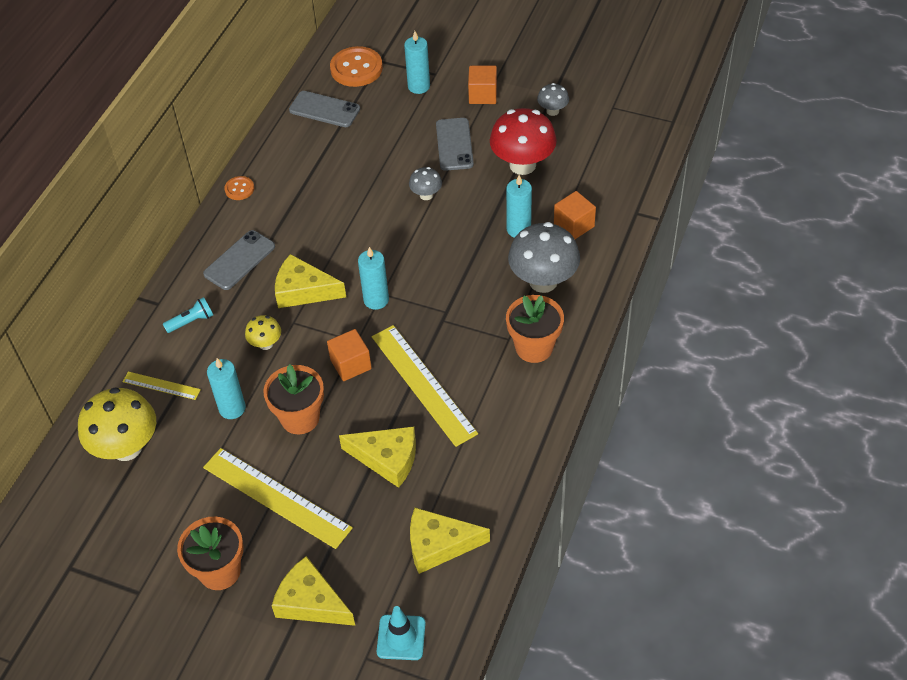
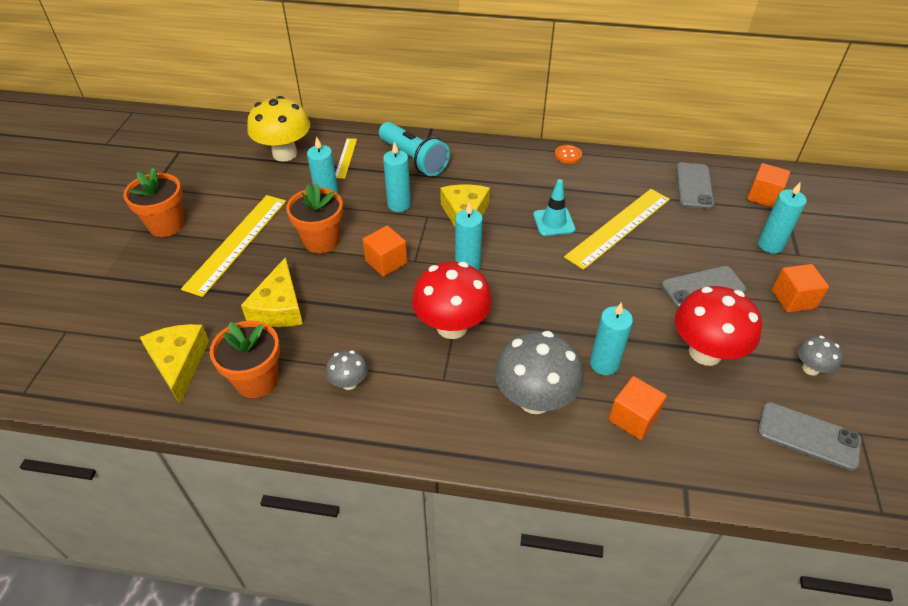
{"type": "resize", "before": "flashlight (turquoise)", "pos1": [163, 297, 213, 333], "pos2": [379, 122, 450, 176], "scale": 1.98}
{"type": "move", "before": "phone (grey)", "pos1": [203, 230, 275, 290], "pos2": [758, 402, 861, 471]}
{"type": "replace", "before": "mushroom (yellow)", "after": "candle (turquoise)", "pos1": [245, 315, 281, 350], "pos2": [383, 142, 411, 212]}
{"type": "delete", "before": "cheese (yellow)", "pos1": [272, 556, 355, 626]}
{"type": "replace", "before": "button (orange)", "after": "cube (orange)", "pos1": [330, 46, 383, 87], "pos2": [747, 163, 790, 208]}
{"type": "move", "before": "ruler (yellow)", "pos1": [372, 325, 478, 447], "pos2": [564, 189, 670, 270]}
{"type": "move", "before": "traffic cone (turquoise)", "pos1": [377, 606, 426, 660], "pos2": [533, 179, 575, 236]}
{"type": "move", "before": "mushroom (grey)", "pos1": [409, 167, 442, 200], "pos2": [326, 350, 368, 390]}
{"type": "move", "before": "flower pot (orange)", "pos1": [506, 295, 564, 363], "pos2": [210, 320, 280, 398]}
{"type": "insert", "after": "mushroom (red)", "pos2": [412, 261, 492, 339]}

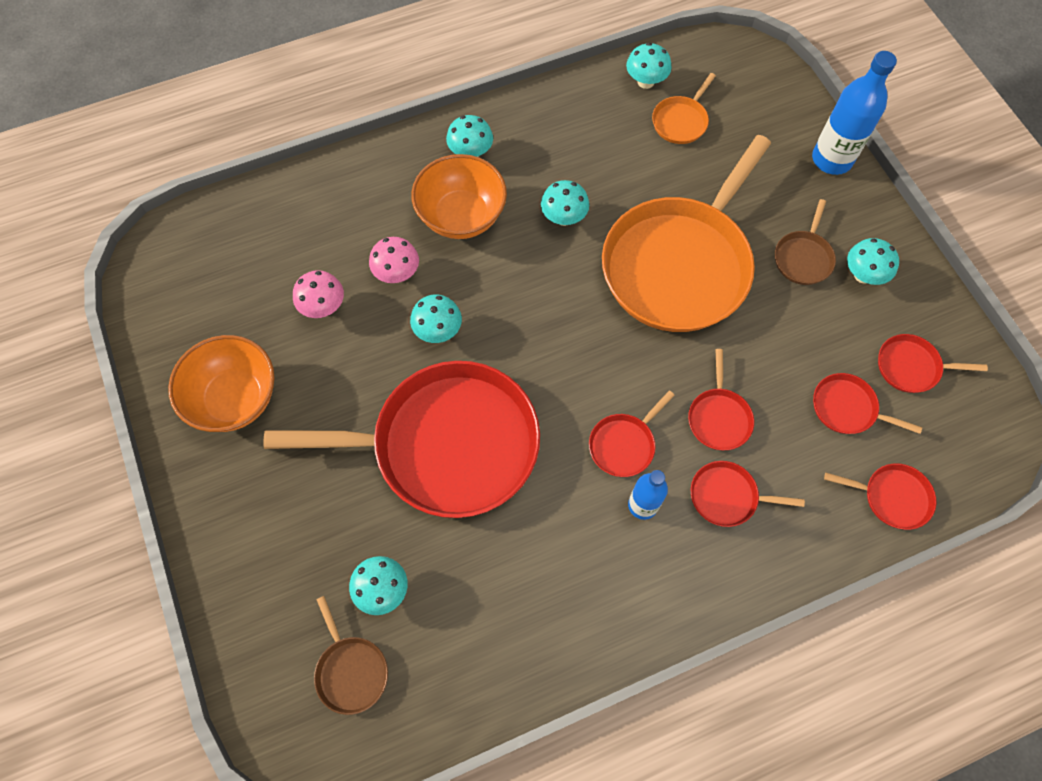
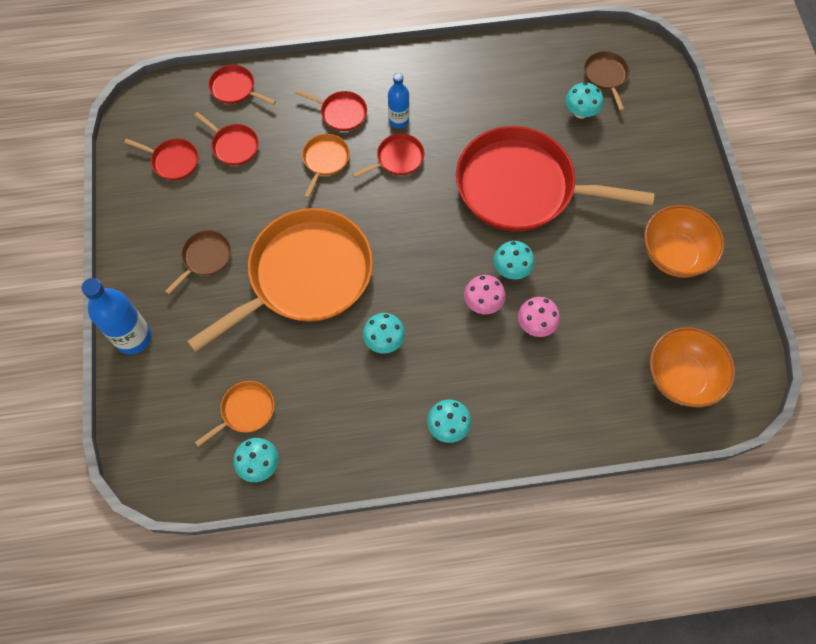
{"type": "move", "before": "mushroom (pink)", "pos1": [293, 270, 344, 318], "pos2": [464, 275, 506, 314]}
{"type": "move", "before": "bowl (orange)", "pos1": [411, 154, 507, 239], "pos2": [650, 327, 735, 407]}
{"type": "recolor", "before": "pan (red)", "after": "pan (orange)", "pos1": [688, 349, 754, 450], "pos2": [302, 134, 350, 198]}
{"type": "delete", "before": "mushroom (turquoise)", "pos1": [847, 238, 899, 285]}

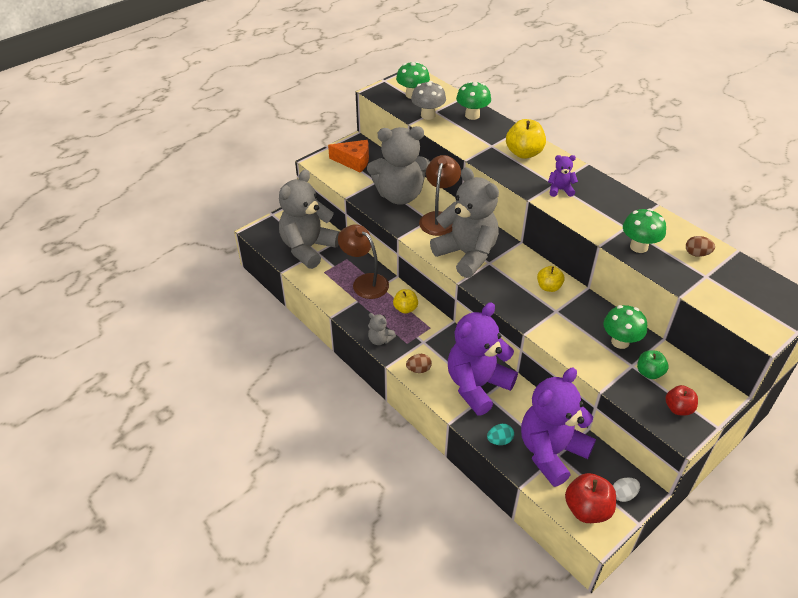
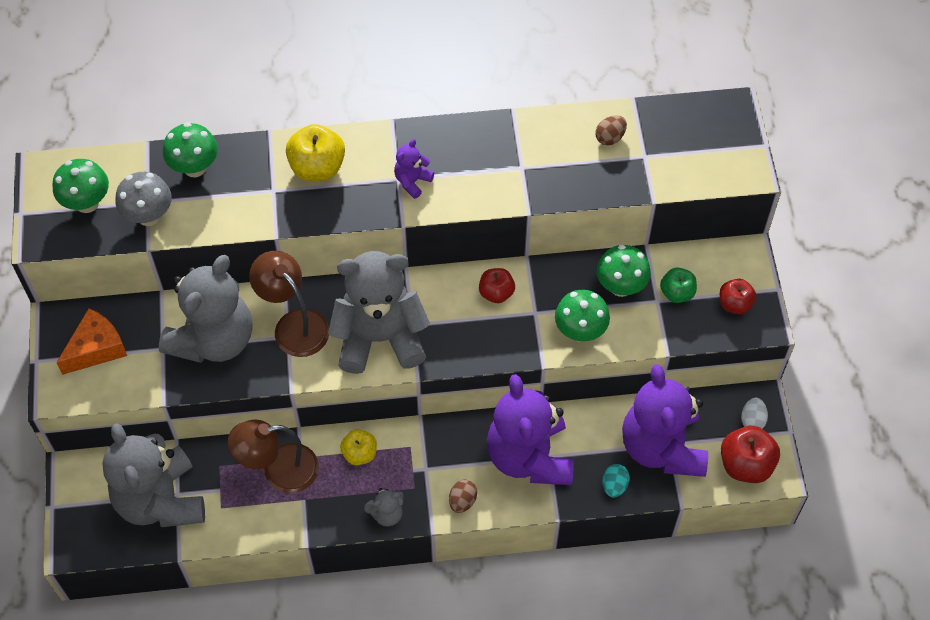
{"type": "recolor", "before": "apple (yellow)", "after": "apple (red)", "pos1": [537, 266, 565, 292], "pos2": [479, 268, 515, 303]}
{"type": "move", "before": "mushroom (green)", "pos1": [623, 208, 666, 253], "pos2": [555, 290, 610, 342]}

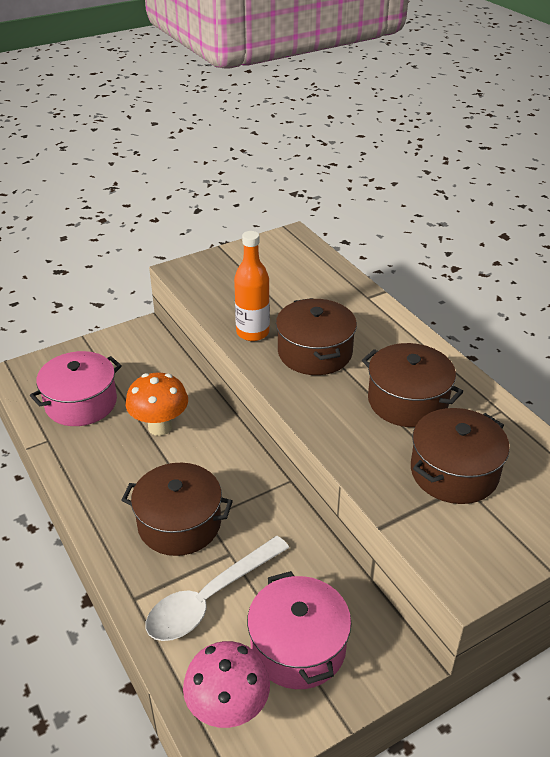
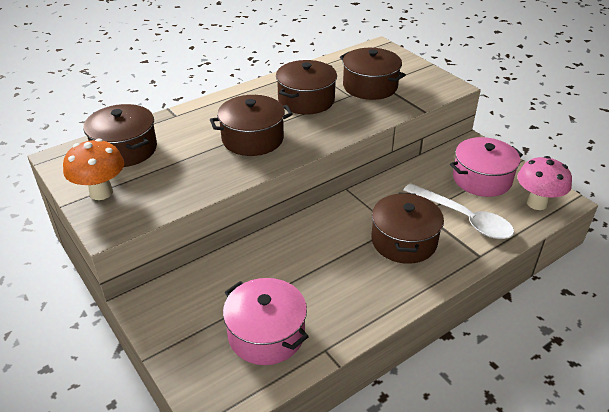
{"type": "move", "before": "mushroom (orange)", "pos1": [126, 372, 188, 436], "pos2": [63, 139, 124, 200]}
{"type": "delete", "before": "bottle (orange)", "pos1": [234, 231, 270, 341]}
{"type": "insert", "after": "pot (brown)", "pos2": [83, 104, 157, 167]}

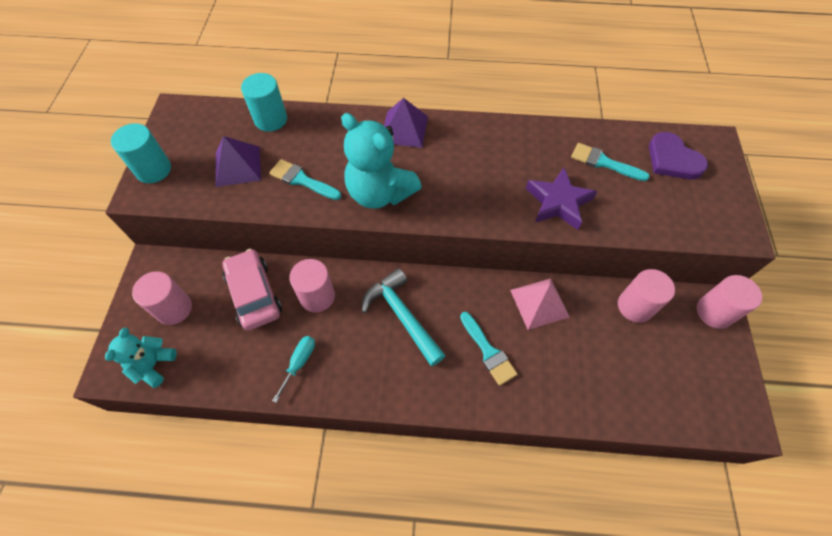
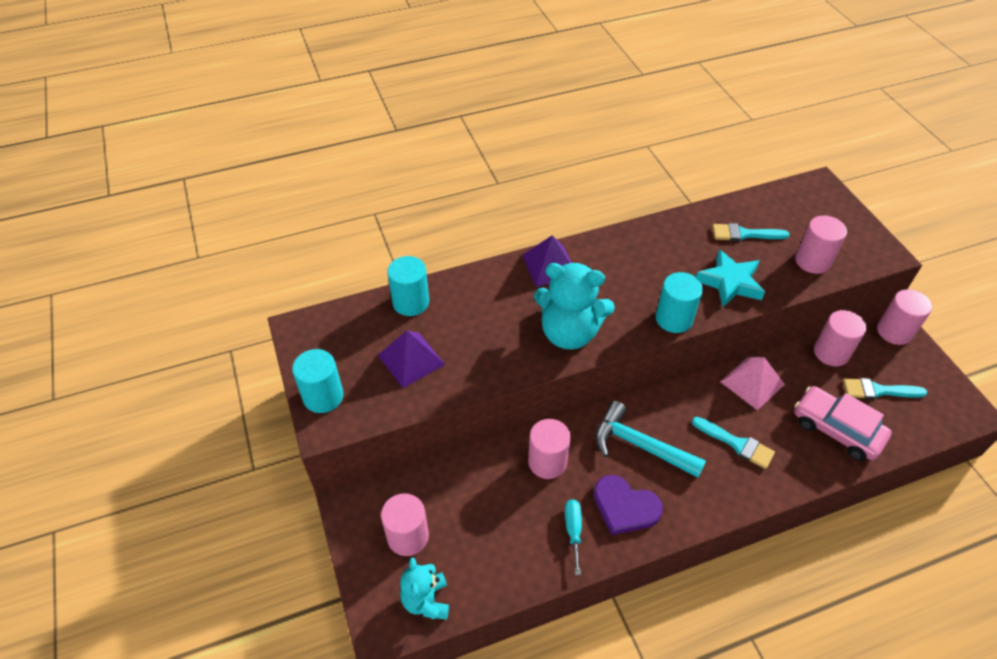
{"type": "move", "before": "car (pink)", "pos1": [222, 249, 282, 330], "pos2": [794, 386, 892, 461]}
{"type": "move", "before": "brush (turquoise)", "pos1": [269, 159, 341, 200], "pos2": [843, 378, 927, 399]}
{"type": "recolor", "before": "star (purple)", "after": "star (turquoise)", "pos1": [526, 168, 597, 230], "pos2": [696, 249, 765, 308]}
{"type": "move", "before": "heart (purple)", "pos1": [649, 132, 708, 179], "pos2": [593, 475, 663, 535]}
{"type": "insert", "after": "cylinder (turquoise)", "pos2": [656, 272, 703, 333]}
{"type": "insert", "after": "cylinder (pink)", "pos2": [795, 215, 847, 274]}

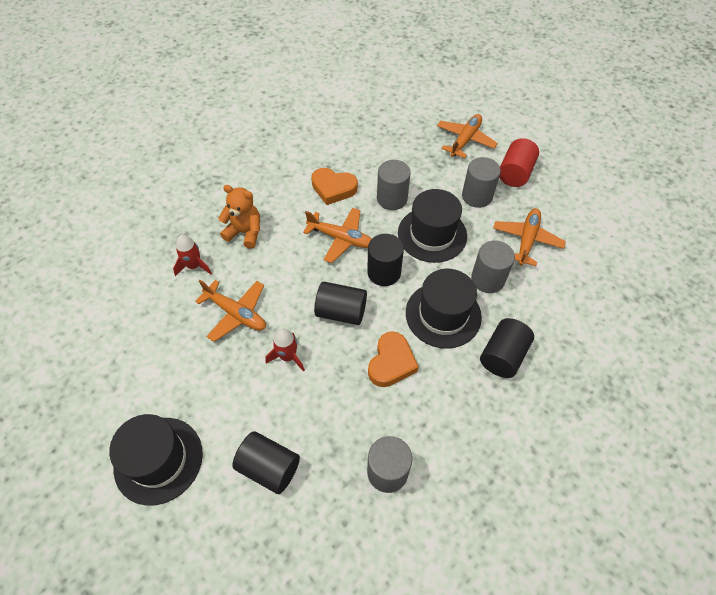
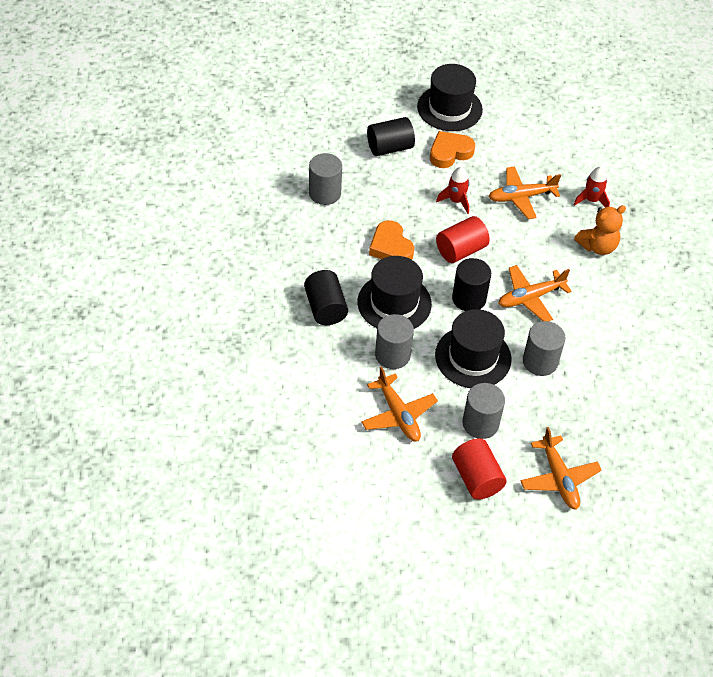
{"type": "move", "before": "heart (orange)", "pos1": [311, 168, 358, 205], "pos2": [430, 131, 475, 168]}
{"type": "recolor", "before": "cylinder (black)", "after": "cylinder (red)", "pos1": [314, 282, 367, 325], "pos2": [436, 216, 490, 263]}

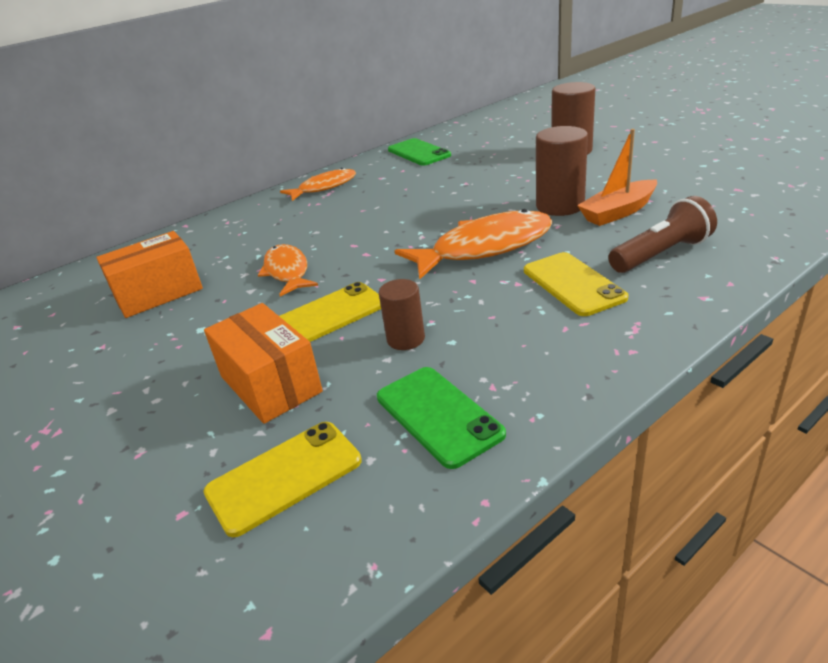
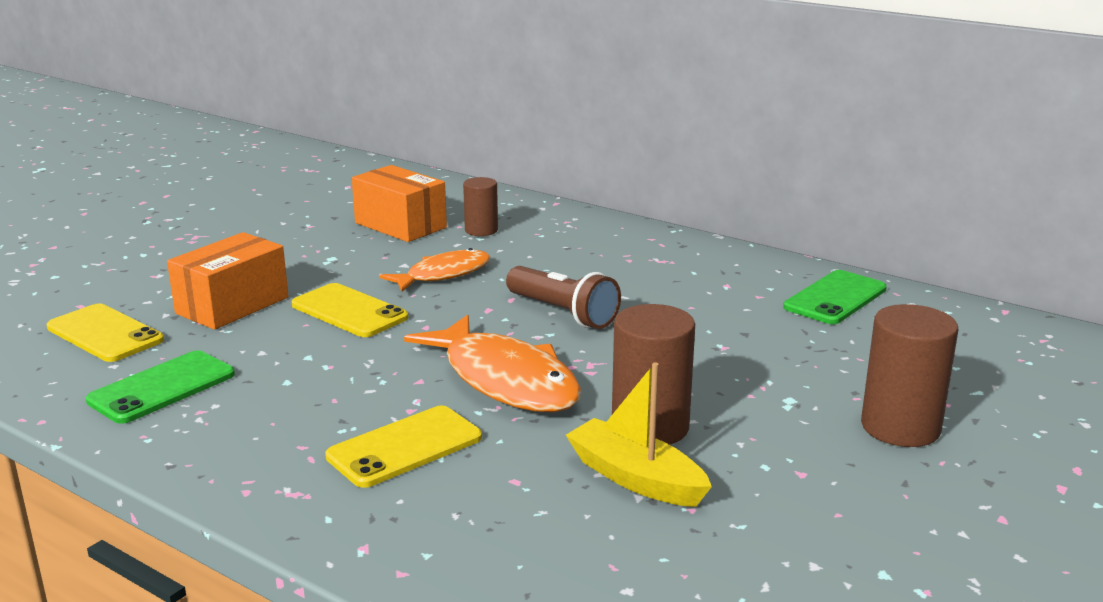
{"type": "delete", "before": "fish (orange)", "pos1": [280, 168, 356, 201]}
{"type": "move", "before": "cylinder (brown)", "pos1": [379, 279, 425, 350], "pos2": [463, 177, 498, 236]}
{"type": "recolor", "before": "boat (orange)", "after": "boat (yellow)", "pos1": [577, 129, 657, 226], "pos2": [566, 363, 712, 507]}
{"type": "move", "before": "flashlight (brown)", "pos1": [608, 196, 717, 273], "pos2": [506, 266, 621, 329]}

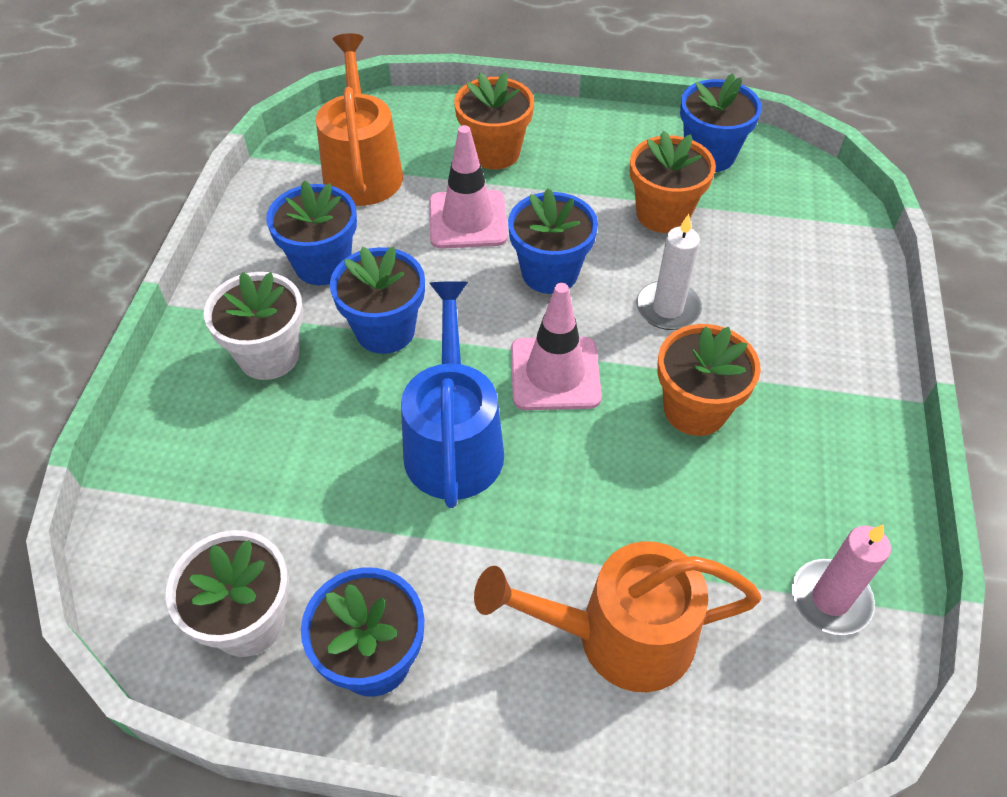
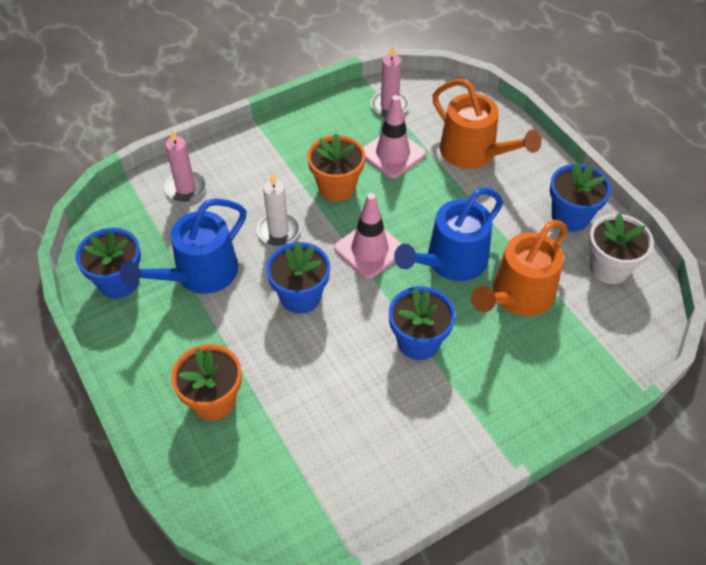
{"type": "delete", "before": "flower pot (white)", "pos1": [204, 272, 303, 380]}
{"type": "delete", "before": "flower pot (blue)", "pos1": [266, 180, 357, 285]}
{"type": "move", "before": "watering can (orange)", "pos1": [316, 33, 403, 206], "pos2": [471, 220, 568, 316]}
{"type": "move", "before": "traffic cone (pink)", "pos1": [429, 125, 508, 249], "pos2": [363, 95, 426, 178]}
{"type": "replace", "before": "flower pot (orange)", "after": "watering can (blue)", "pos1": [630, 131, 716, 233], "pos2": [120, 198, 246, 294]}
{"type": "insert", "after": "candle (pink)", "pos2": [164, 130, 206, 202]}

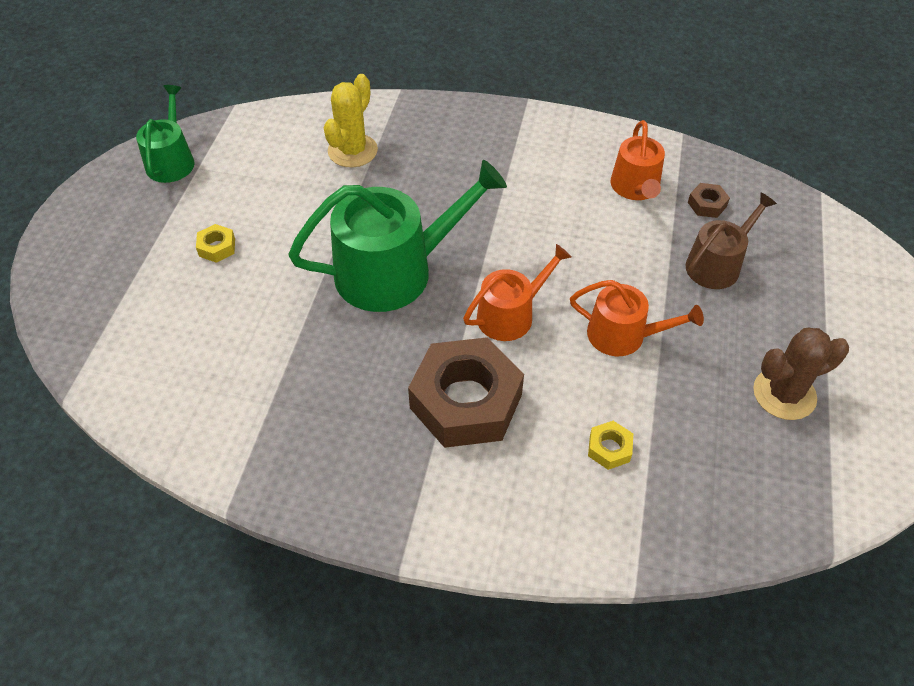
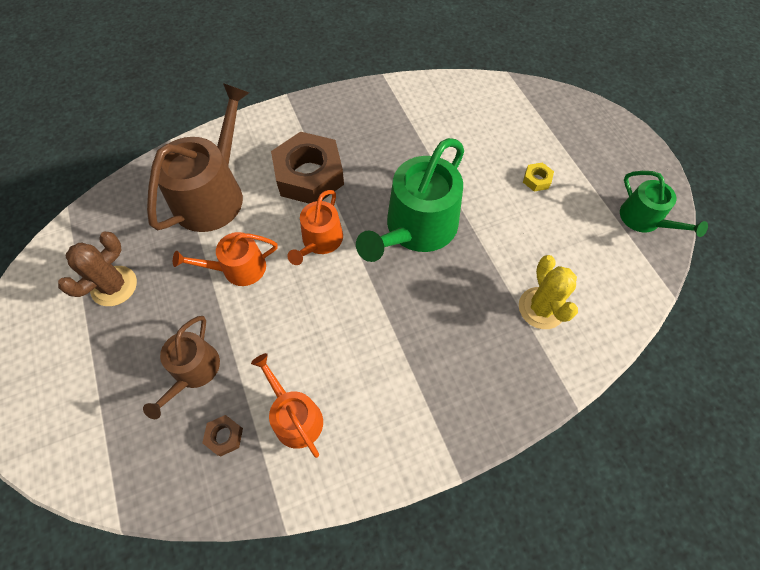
{"type": "replace", "before": "nut (yellow)", "after": "watering can (brown)", "pos1": [588, 421, 633, 470], "pos2": [147, 83, 249, 232]}

